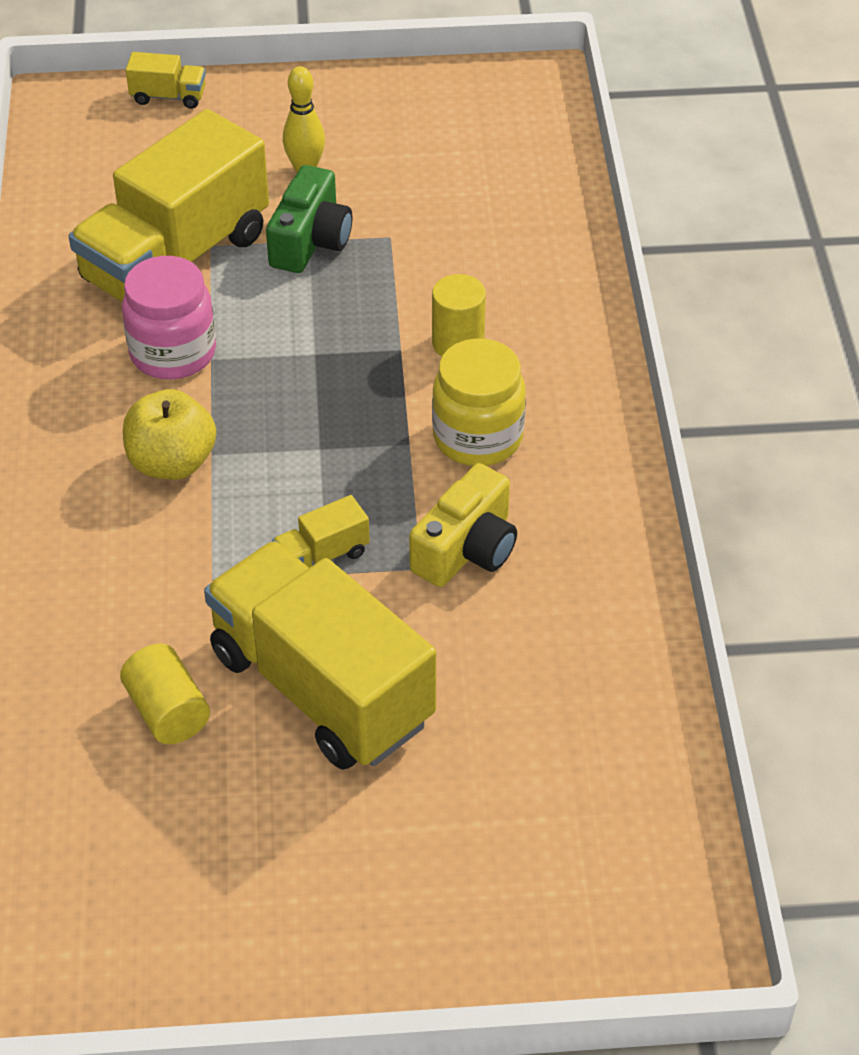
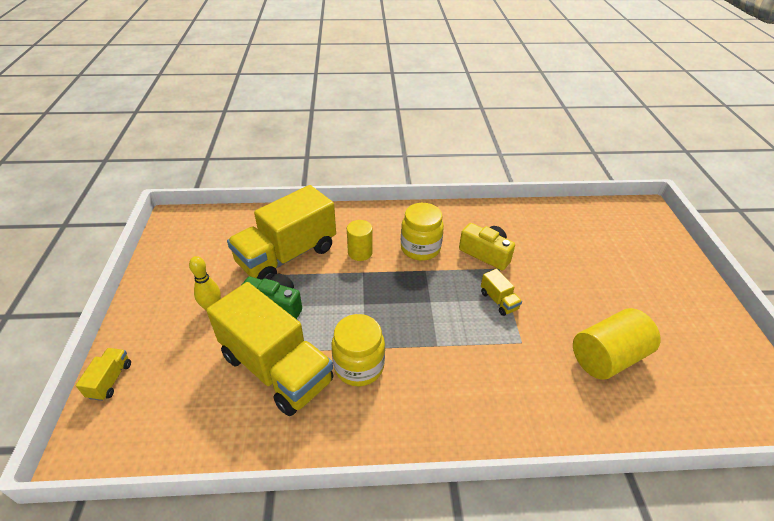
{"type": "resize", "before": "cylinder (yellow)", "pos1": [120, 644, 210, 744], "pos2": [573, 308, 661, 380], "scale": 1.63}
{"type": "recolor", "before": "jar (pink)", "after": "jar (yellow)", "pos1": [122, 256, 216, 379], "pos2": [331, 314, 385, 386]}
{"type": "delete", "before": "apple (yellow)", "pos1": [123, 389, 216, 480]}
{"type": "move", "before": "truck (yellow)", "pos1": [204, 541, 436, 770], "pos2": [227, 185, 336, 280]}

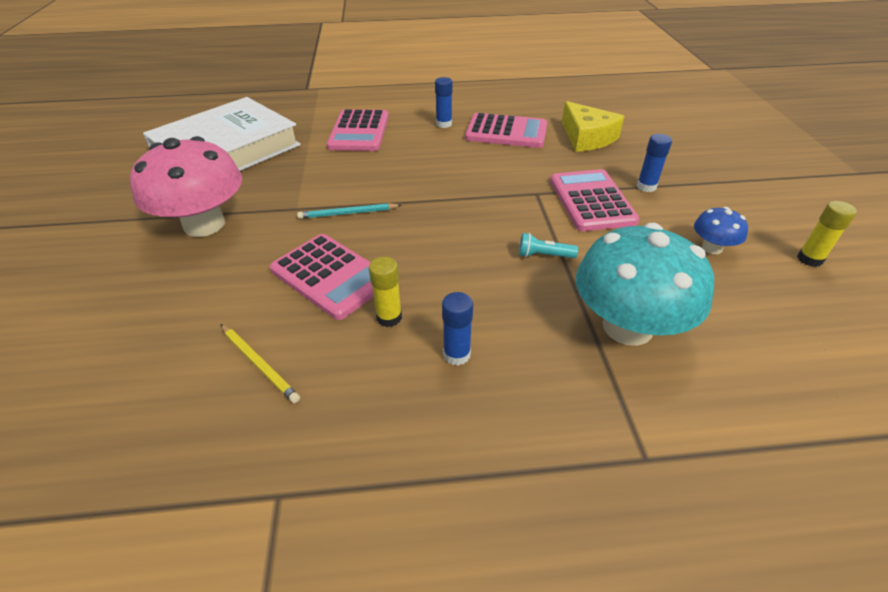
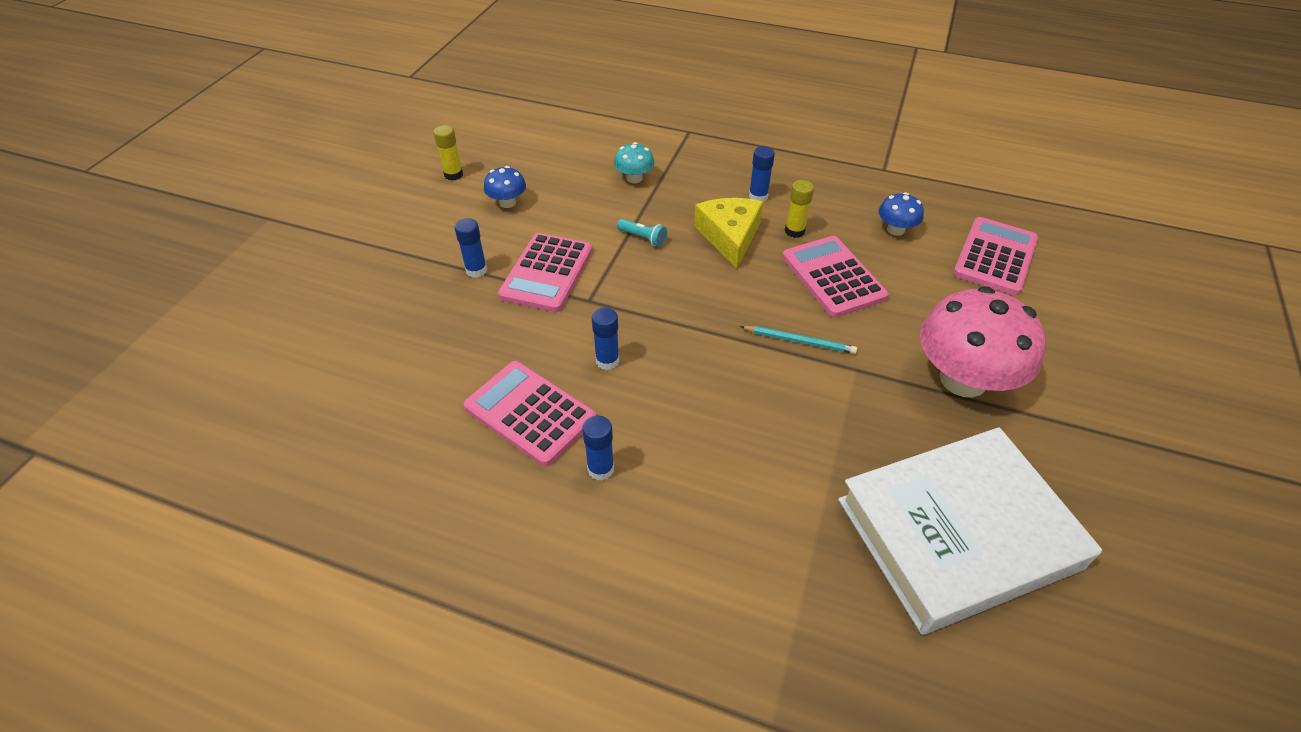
{"type": "replace", "before": "pencil (yellow)", "after": "mushroom (blue)", "pos1": [221, 324, 300, 403], "pos2": [879, 192, 924, 236]}
{"type": "move", "before": "calculator (pink)", "pos1": [327, 109, 389, 151], "pos2": [953, 217, 1038, 295]}
{"type": "move", "before": "cheese (yellow)", "pos1": [562, 101, 624, 152], "pos2": [694, 198, 763, 268]}
{"type": "resize", "before": "mushroom (turquoise)", "pos1": [576, 223, 714, 346], "pos2": [614, 142, 654, 183], "scale": 0.46}
{"type": "insert", "after": "glue stick (blue)", "pos2": [592, 307, 619, 370]}

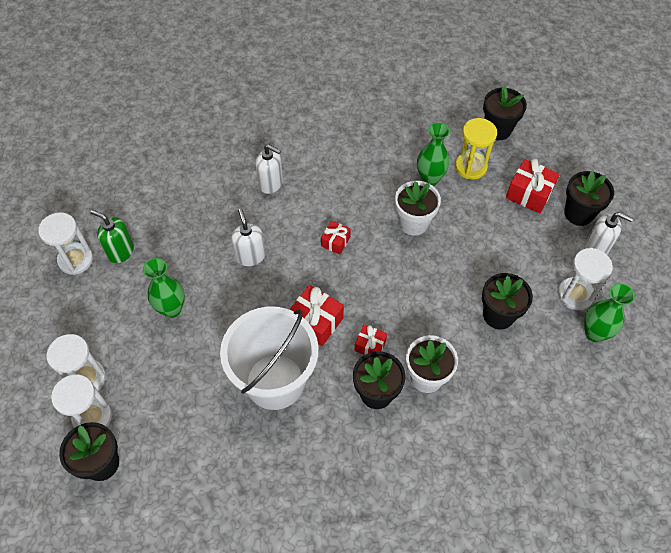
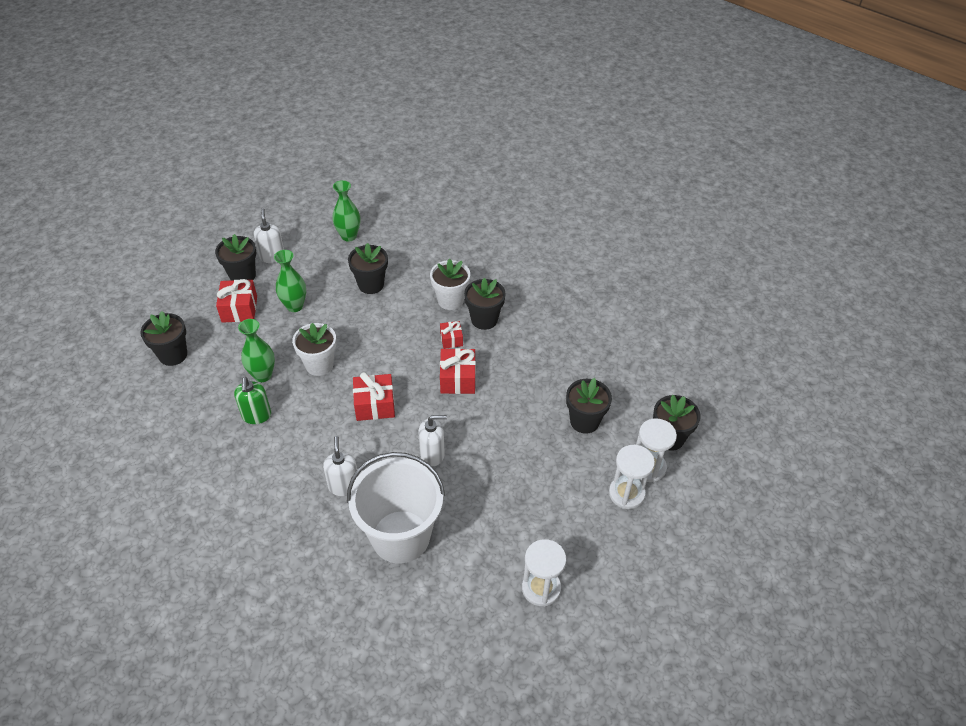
{"type": "move", "before": "soap dispenser (green)", "pos1": [90, 210, 134, 263], "pos2": [234, 377, 271, 424]}
{"type": "move", "before": "vase (green)", "pos1": [143, 258, 185, 318], "pos2": [274, 250, 306, 312]}
{"type": "move", "before": "bucket (white)", "pos1": [220, 307, 319, 410], "pos2": [347, 452, 445, 563]}
{"type": "rotate", "before": "soap dispenser (white)", "pos1": [231, 209, 266, 266], "pos2": [419, 415, 447, 466], "turn": -135}
{"type": "resize", "before": "gift (red)", "pos1": [321, 221, 351, 254], "pos2": [353, 372, 395, 421], "scale": 1.67}
{"type": "delete", "before": "hourglass (yellow)", "pos1": [455, 118, 497, 180]}
{"type": "delete", "before": "hourglass (white)", "pos1": [558, 248, 613, 310]}
{"type": "insert", "after": "flower pot (black)", "pos2": [566, 378, 612, 434]}

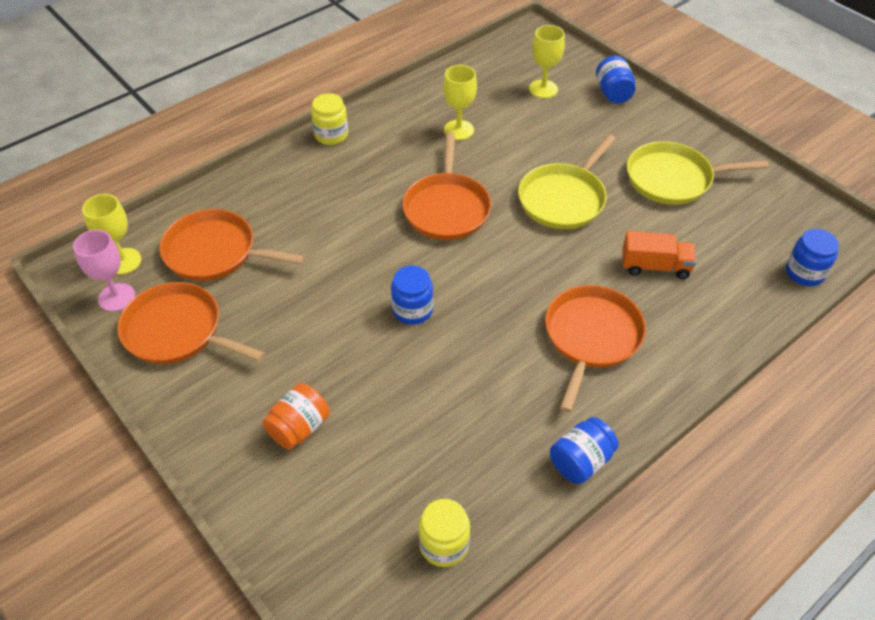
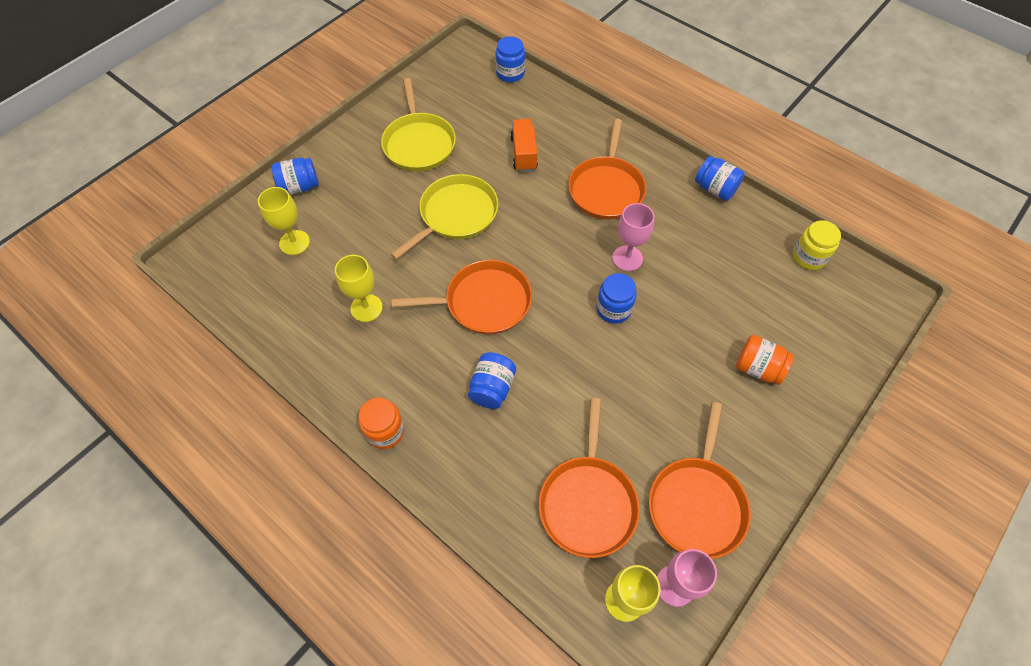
{"type": "recolor", "before": "jar (yellow)", "after": "jar (orange)", "pos1": [311, 93, 348, 145], "pos2": [359, 397, 404, 449]}
{"type": "rotate", "before": "pan (yellow)", "pos1": [518, 135, 616, 229], "pos2": [391, 174, 498, 260], "turn": -75}
{"type": "rotate", "before": "pan (orange)", "pos1": [545, 285, 646, 413], "pos2": [568, 119, 646, 220], "turn": -90}
{"type": "insert", "after": "jar (blue)", "pos2": [468, 352, 516, 409]}
{"type": "insert", "after": "goblet (pink)", "pos2": [612, 203, 655, 271]}

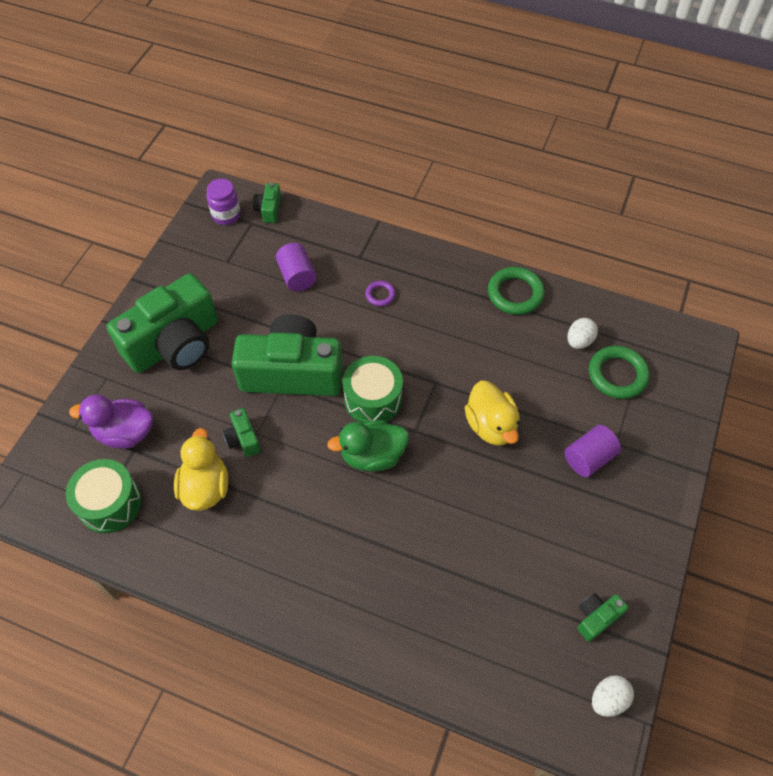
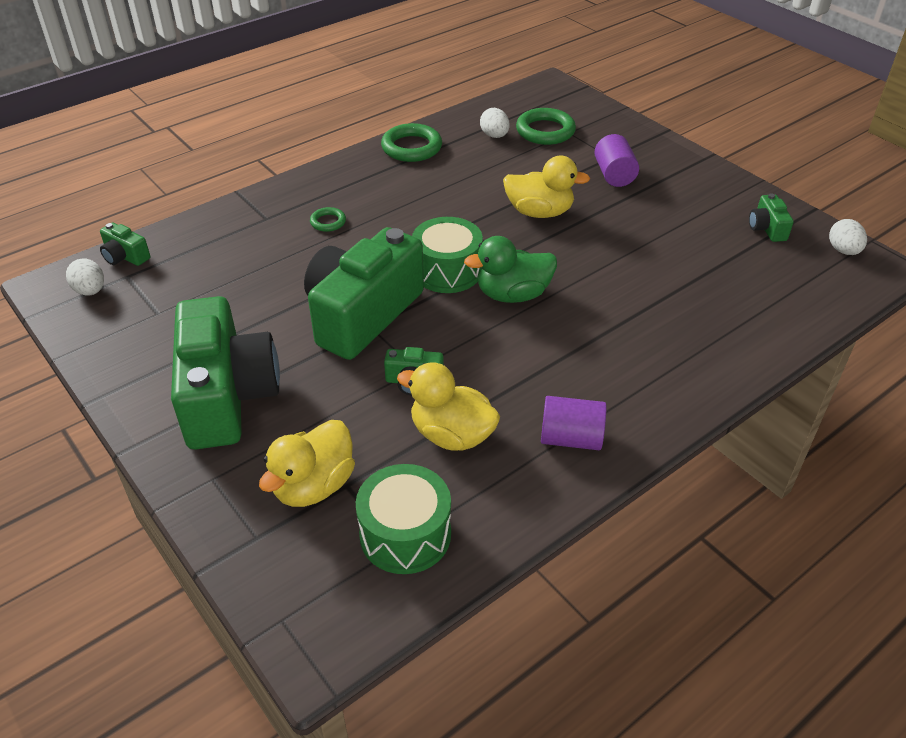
{"type": "recolor", "before": "duck (purple)", "after": "duck (yellow)", "pos1": [69, 395, 153, 449], "pos2": [259, 420, 355, 507]}
{"type": "replace", "before": "jar (purple)", "after": "egg (white)", "pos1": [207, 179, 241, 225], "pos2": [66, 258, 104, 296]}
{"type": "move", "before": "cylinder (purple)", "pos1": [276, 243, 317, 291], "pos2": [541, 396, 606, 450]}
{"type": "rotate", "before": "duck (green)", "pos1": [327, 420, 409, 472], "pos2": [464, 236, 557, 303], "turn": 60}
{"type": "recolor", "before": "ring (purple)", "after": "ring (green)", "pos1": [365, 281, 396, 306], "pos2": [310, 207, 346, 232]}

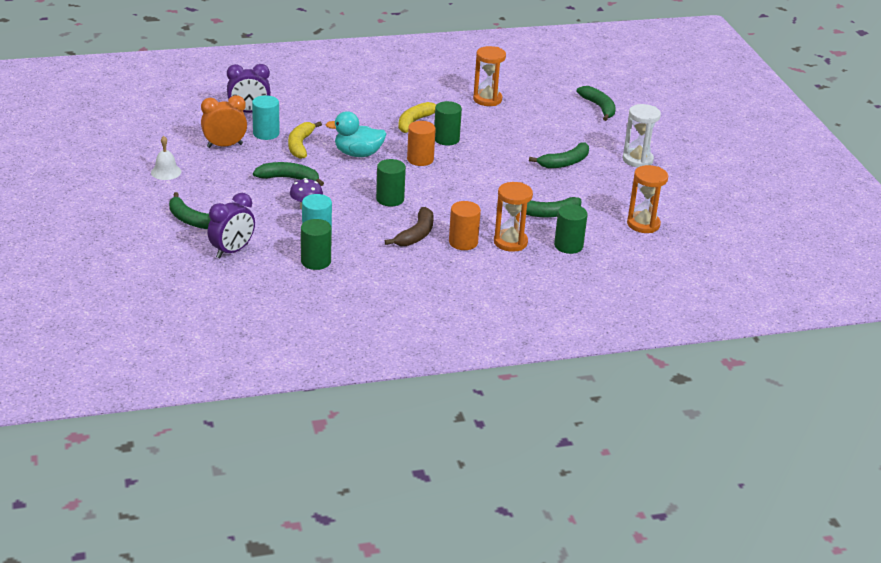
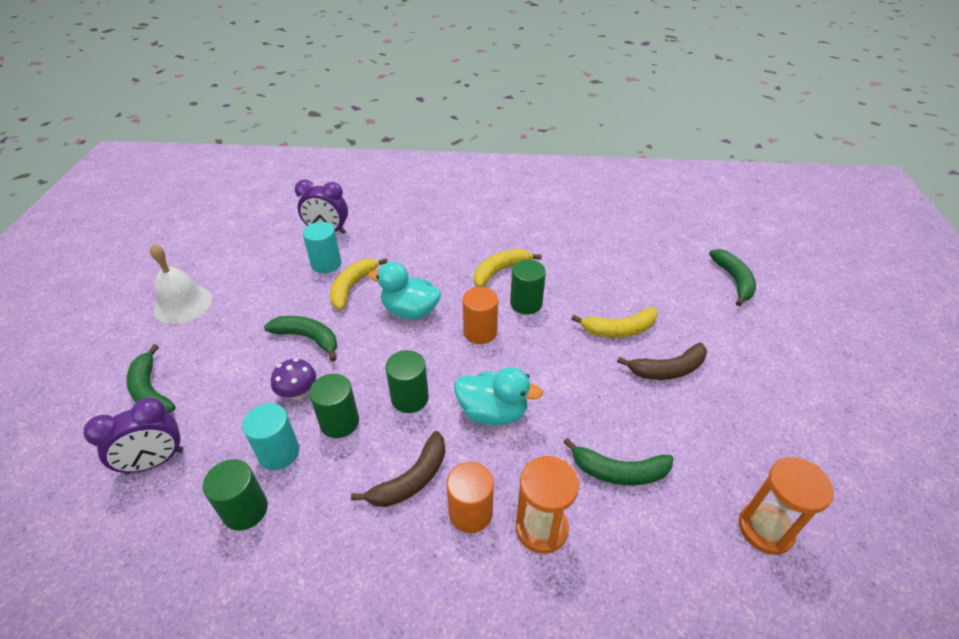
{"type": "resize", "before": "bell (white)", "pos1": [151, 136, 182, 180], "pos2": [150, 244, 212, 324], "scale": 1.57}
{"type": "delete", "before": "clock (orange)", "pos1": [201, 95, 247, 148]}
{"type": "delete", "before": "hourglass (orange)", "pos1": [473, 46, 506, 106]}
{"type": "recolor", "before": "banana (green)", "after": "banana (brown)", "pos1": [529, 142, 589, 168], "pos2": [617, 343, 707, 380]}
{"type": "move", "before": "cylinder (green)", "pos1": [554, 204, 588, 254], "pos2": [309, 374, 359, 438]}
{"type": "delete", "before": "hourglass (white)", "pos1": [623, 104, 661, 167]}
{"type": "insert", "after": "duck (turquoise)", "pos2": [454, 367, 543, 425]}
{"type": "insert", "after": "banana (yellow)", "pos2": [571, 307, 658, 338]}

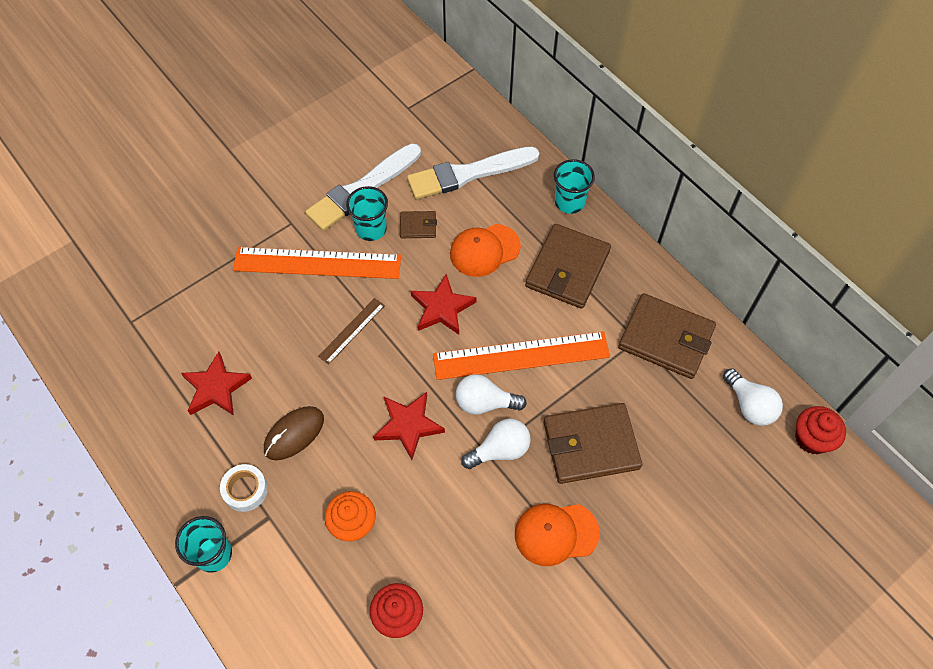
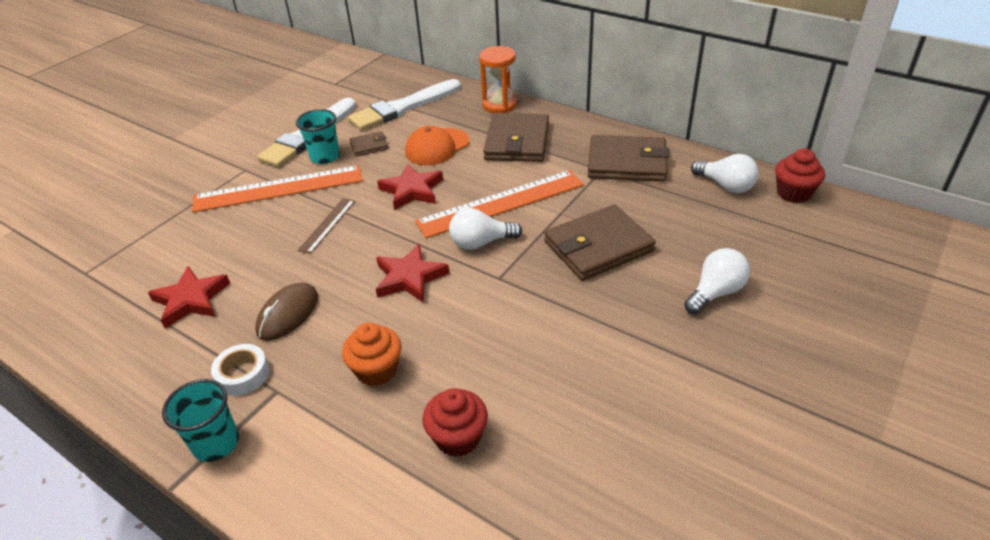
{"type": "move", "before": "light bulb (white)", "pos1": [461, 419, 531, 469], "pos2": [684, 248, 750, 314]}
{"type": "delete", "before": "cap (orange)", "pos1": [515, 504, 600, 566]}
{"type": "replace", "before": "cup (turquoise)", "after": "hourglass (orange)", "pos1": [554, 159, 595, 214], "pos2": [479, 46, 517, 113]}

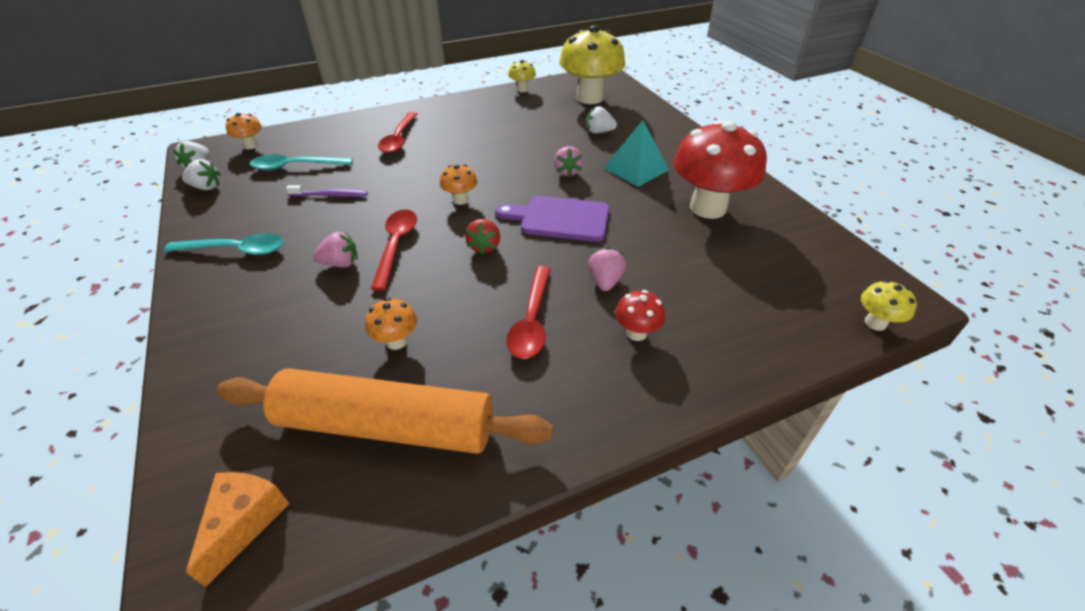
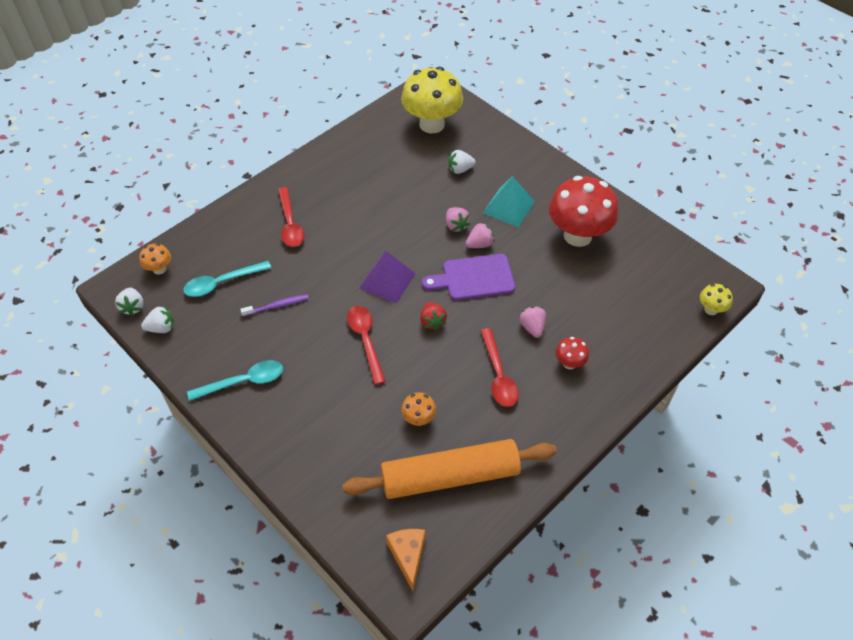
{"type": "move", "before": "strawberry (pink)", "pos1": [313, 232, 358, 268], "pos2": [466, 222, 495, 248]}
{"type": "replace", "before": "mushroom (orange)", "after": "pyramid (purple)", "pos1": [440, 164, 478, 205], "pos2": [359, 251, 416, 303]}
{"type": "delete", "before": "mushroom (yellow)", "pos1": [508, 60, 536, 92]}

